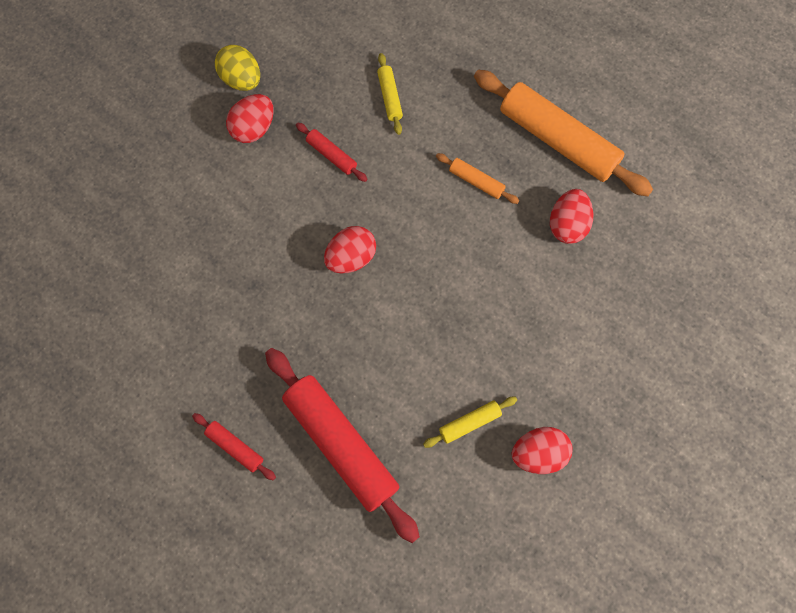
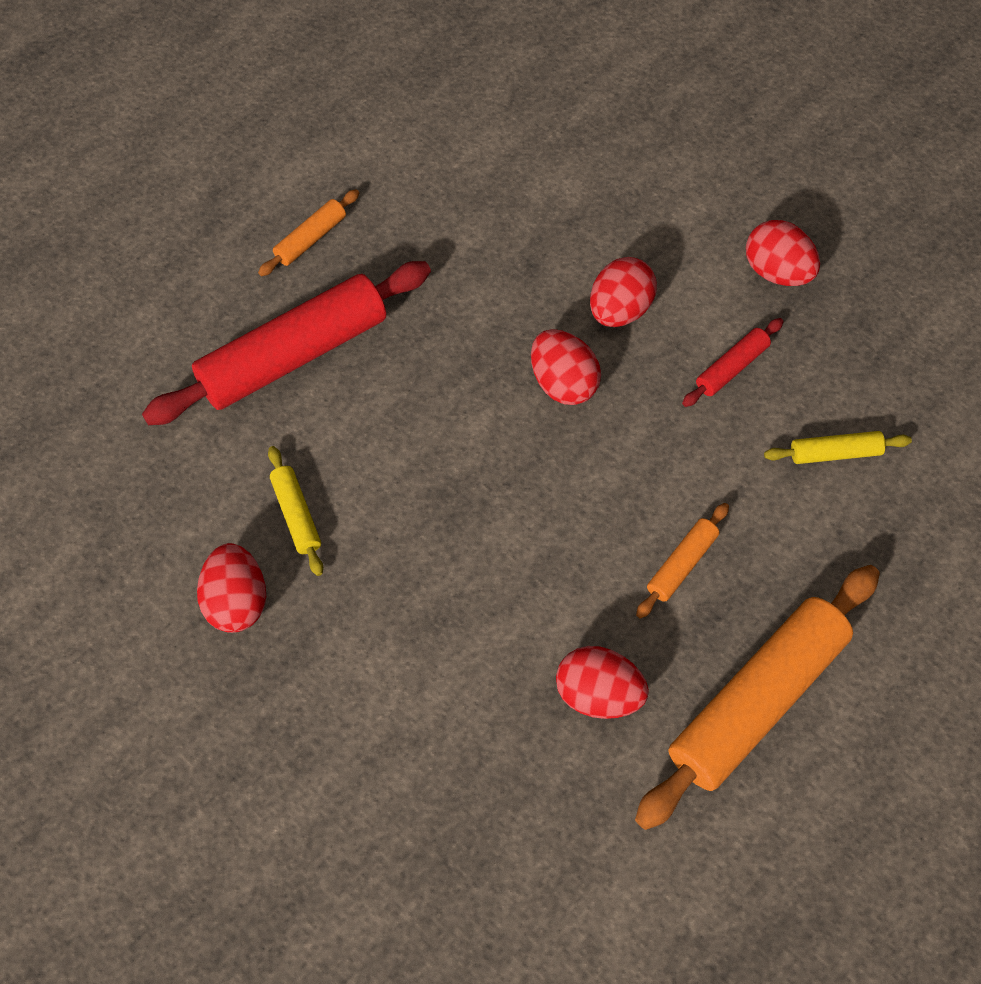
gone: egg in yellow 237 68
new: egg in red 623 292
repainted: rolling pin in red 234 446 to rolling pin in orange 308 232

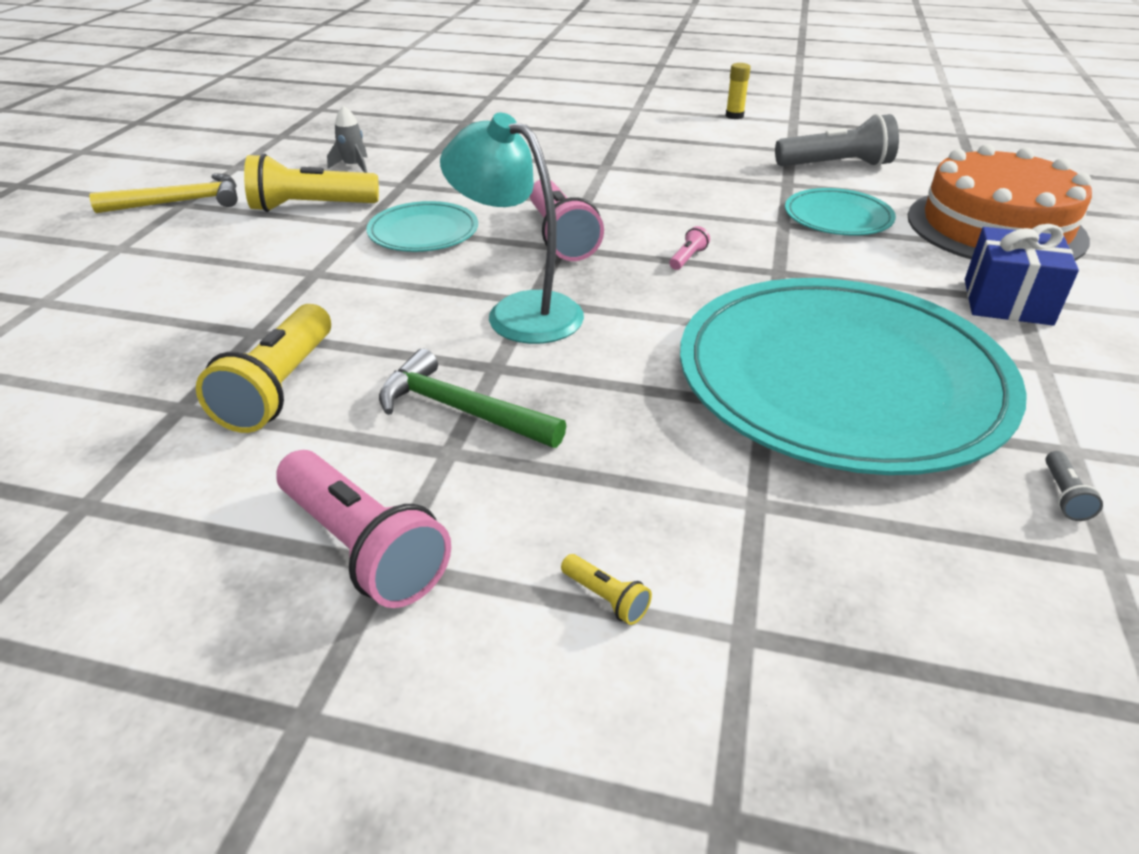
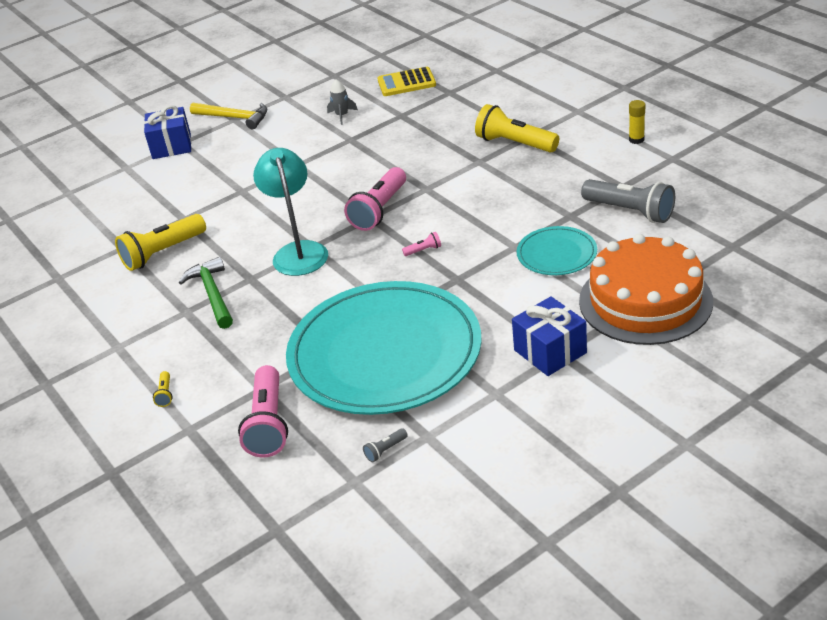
gone: plate in turquoise 422 226
new: gift in blue 167 132; calculator in yellow 406 81
shifted: flashlight in pink 363 529 to 263 411; flashlight in yellow 311 182 to 517 128

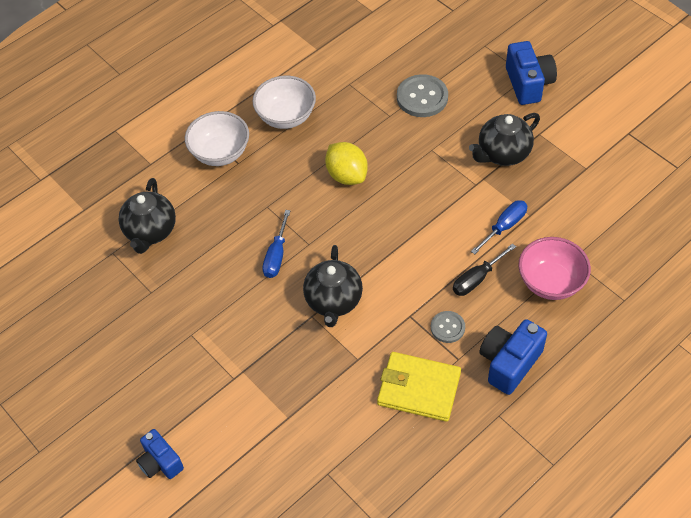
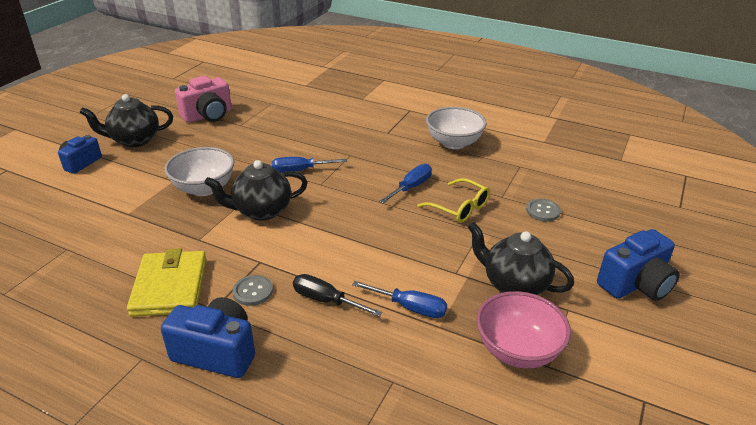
new: camera in pink 203 99; glasses in yellow 453 200
shifted: teapot in black 147 216 to 126 120; bowl in white 217 138 to 199 171; bowl in pink 554 268 to 523 330
swapped: lemon in yellow 346 163 to screwdriver in blue 405 184
scaled: button in grey 422 95 = 543 210 x0.58

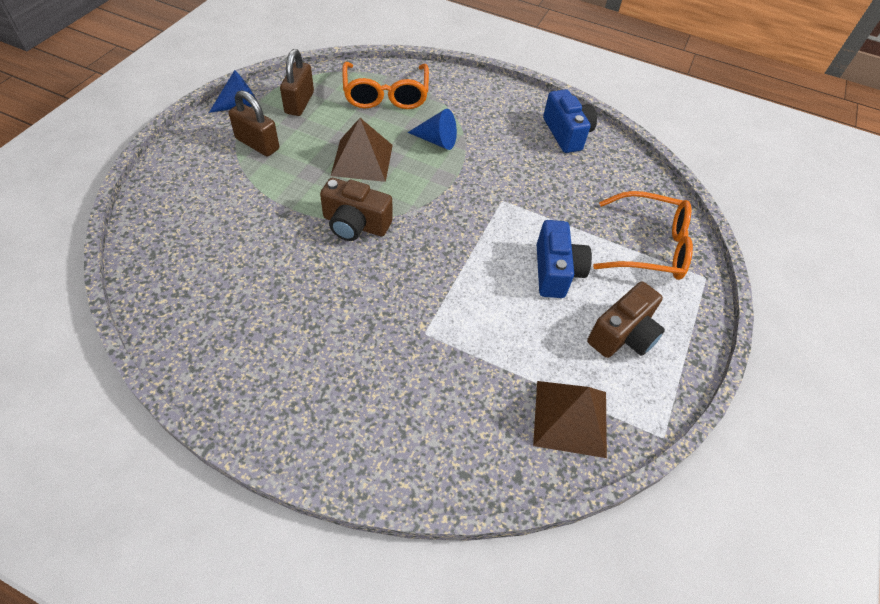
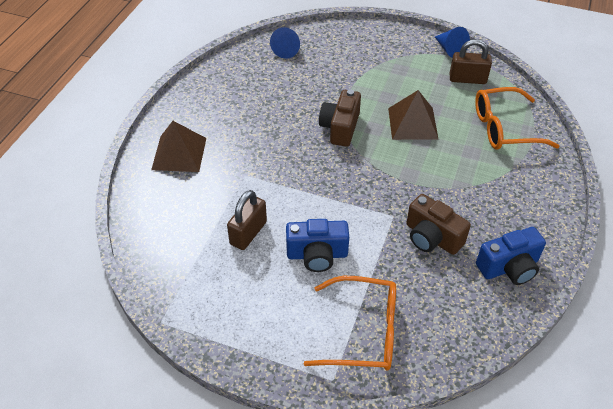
shifted: pyramid in brown 570 419 to 178 146; padlock in brown 254 123 to 247 220; cone in blue 432 129 to 285 43; camera in brown 626 319 to 438 224
rotated: glasses in orange 643 235 = 350 323 90 degrees counterclockwise

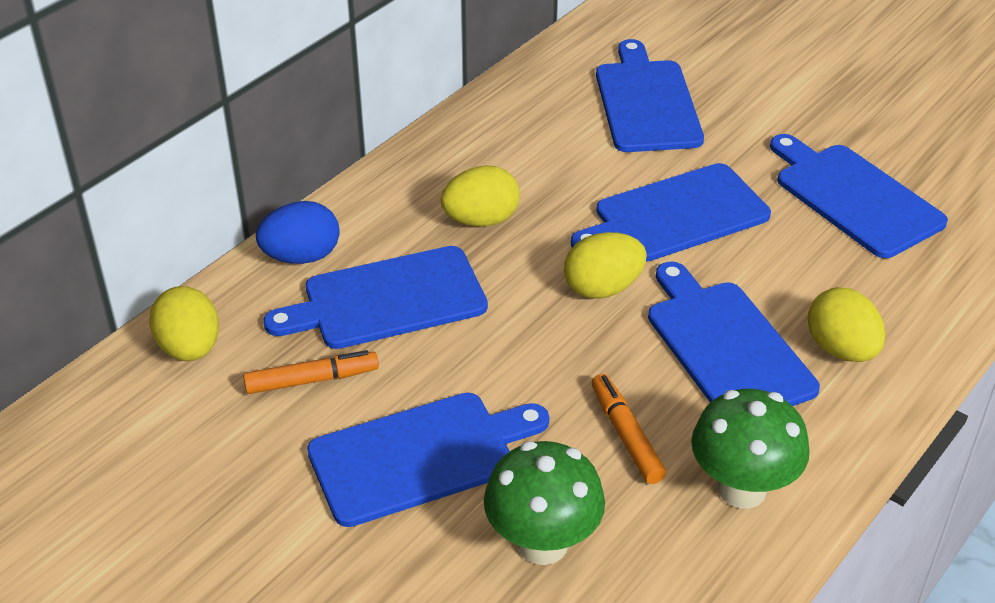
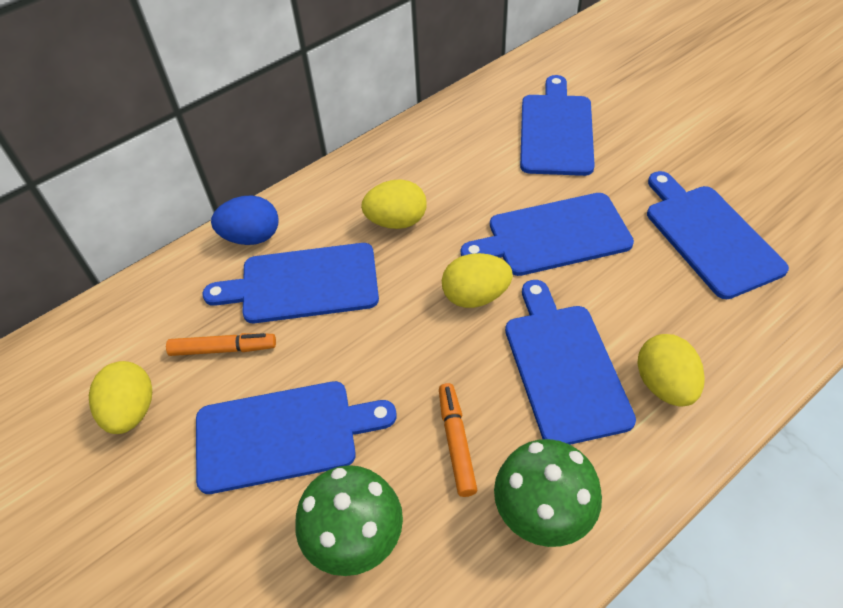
shifted: egg in yellow 184 323 to 120 397

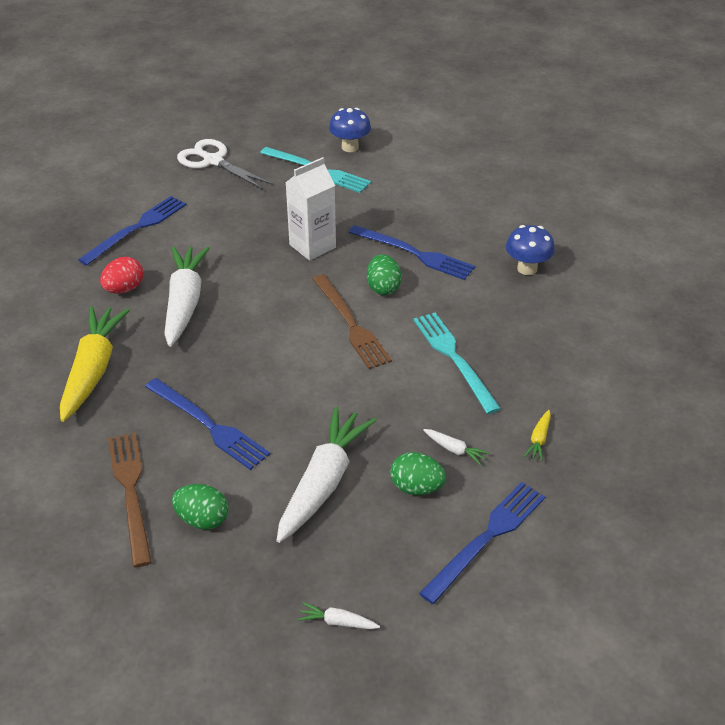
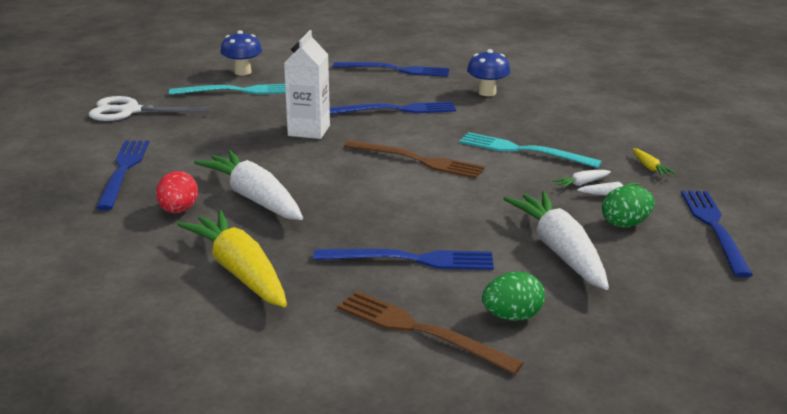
gone: egg in green 384 274
new: fork in blue 391 69
shifted: carrot in white 339 615 to 582 179

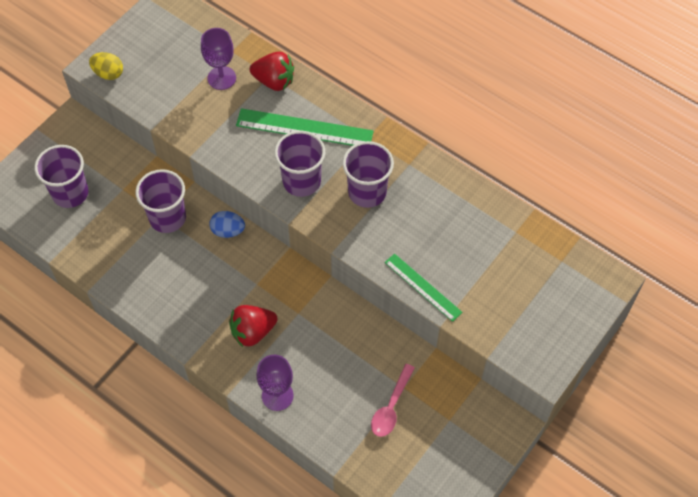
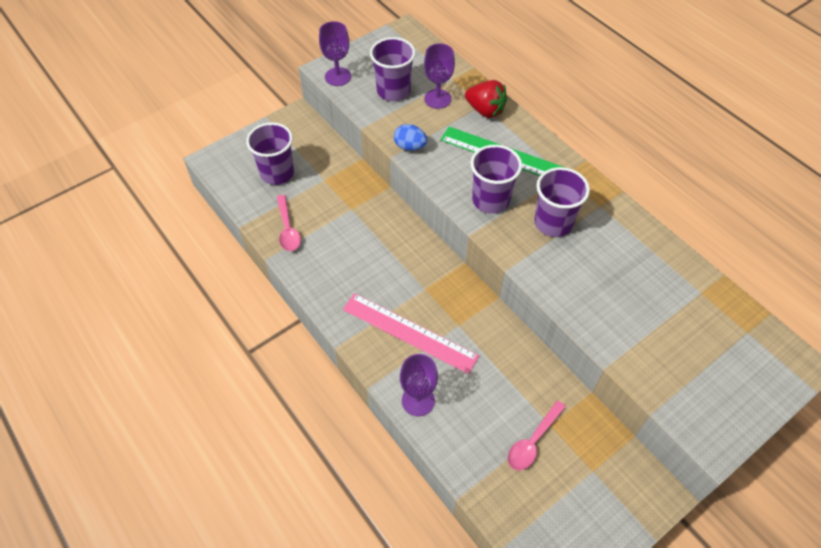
gone: ruler in green 423 287
new: spoon in pink 289 223
shifted: cup in purple 160 201 to 393 69; egg in blue 227 224 to 410 137
swapped: egg in yellow 106 66 to goblet in purple 335 53; strawberry in red 253 326 to ruler in pink 411 333

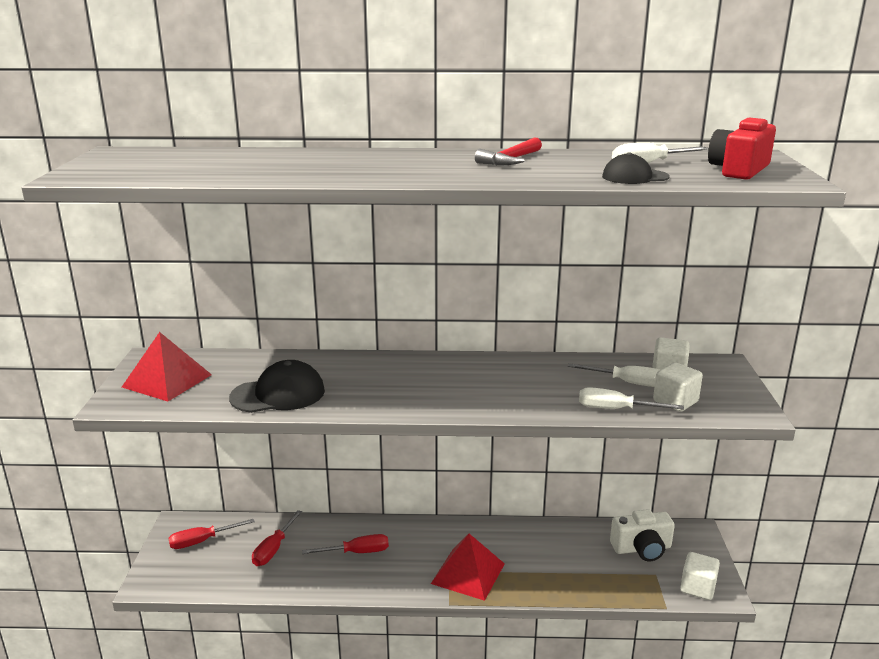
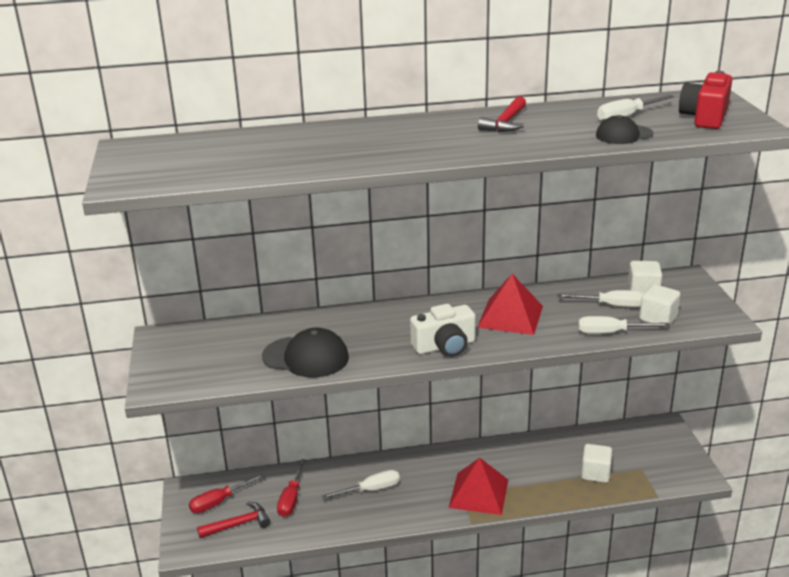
new: hammer in red 233 520
shifted: camera in white 642 535 to 443 330; pyramid in red 167 366 to 510 304; cube in white 700 576 to 596 463
repainted: screwdriver in red 345 544 to screwdriver in white 361 484
rotated: cap in black 277 386 = 305 353 45 degrees clockwise

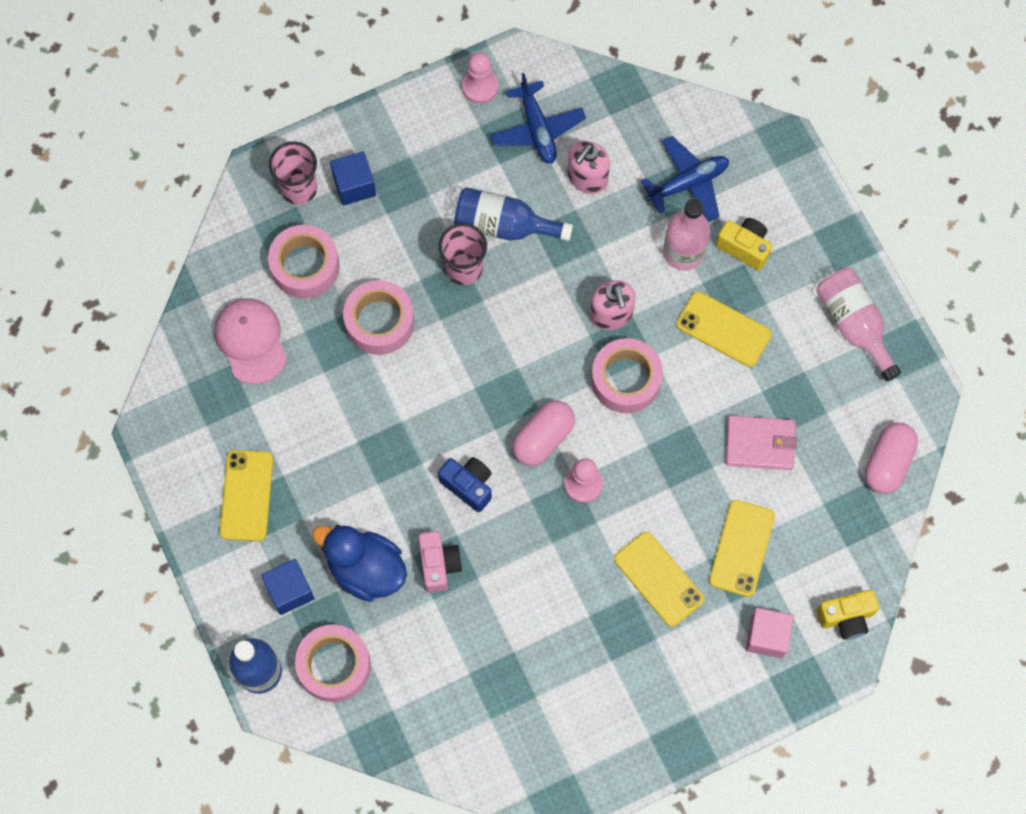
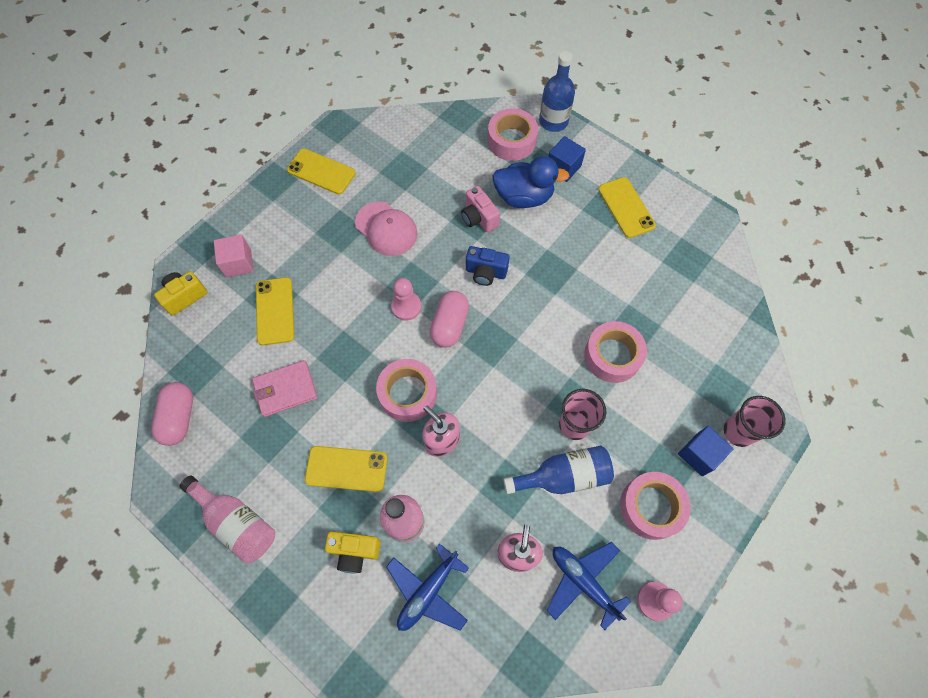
shifted: phone in yellow 659 579 to 321 171; cap in pink 250 341 to 386 228; tape in pink 304 262 to 655 506

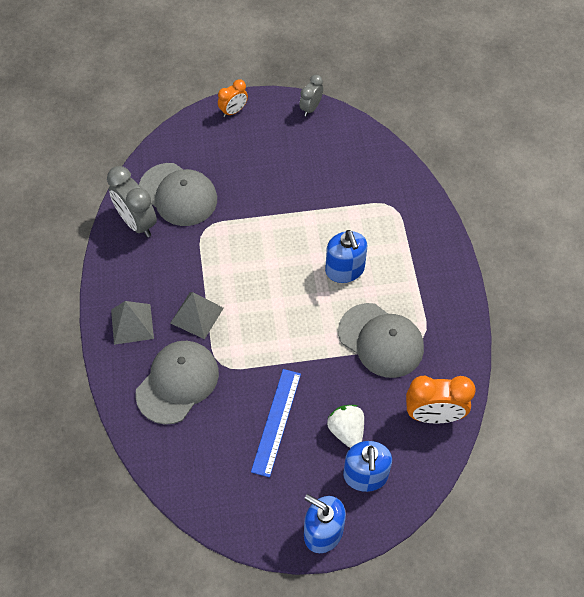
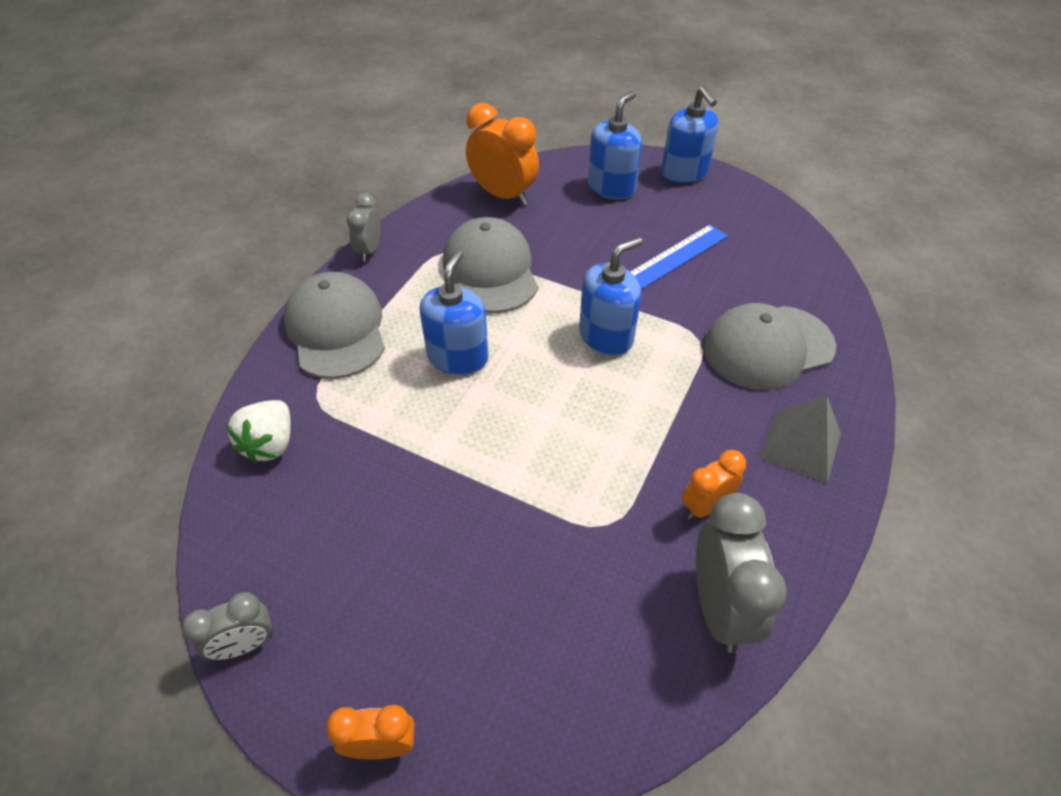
gone: pyramid in grey 197 315
new: clock in grey 363 227; soap dispenser in blue 611 296; clock in orange 714 484
shifted: strawberry in white 345 426 to 258 431; cap in grey 178 194 to 334 325

